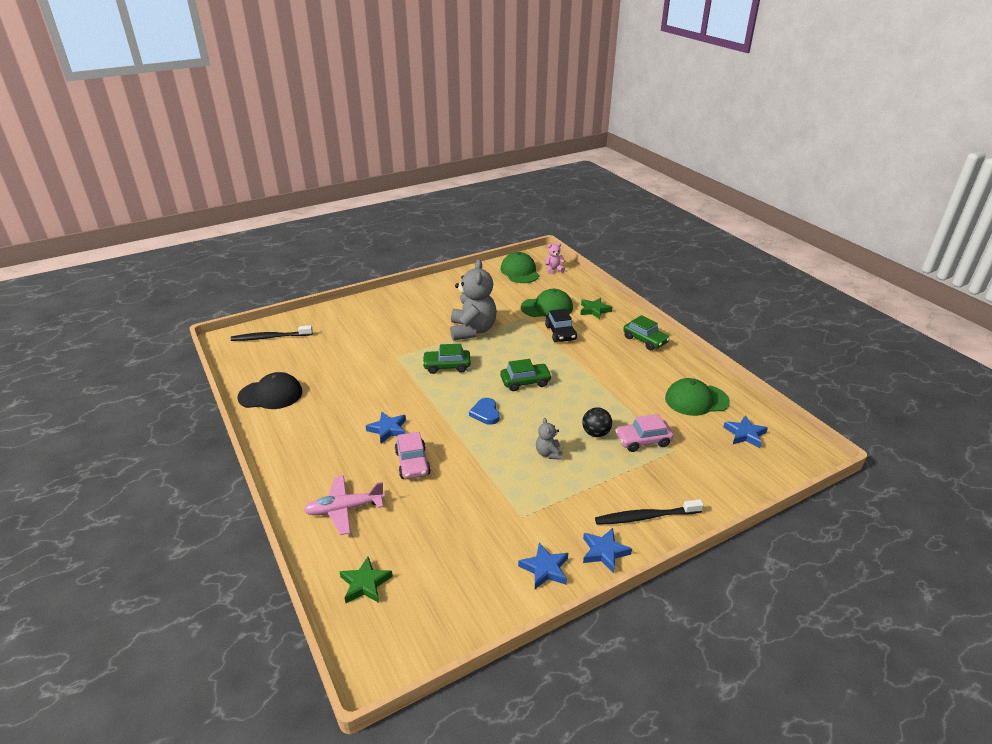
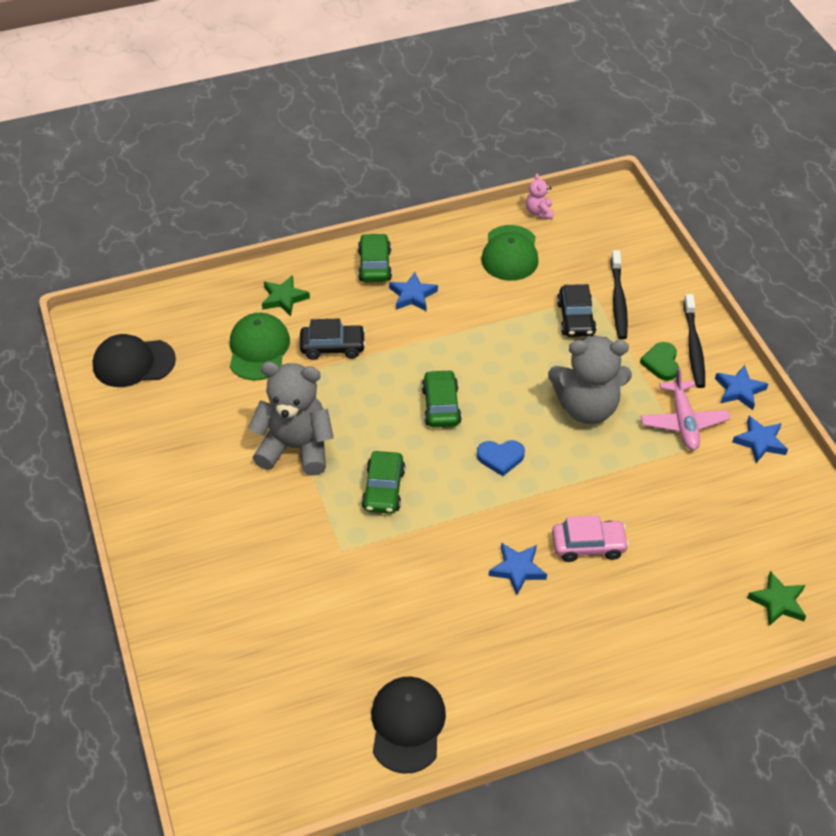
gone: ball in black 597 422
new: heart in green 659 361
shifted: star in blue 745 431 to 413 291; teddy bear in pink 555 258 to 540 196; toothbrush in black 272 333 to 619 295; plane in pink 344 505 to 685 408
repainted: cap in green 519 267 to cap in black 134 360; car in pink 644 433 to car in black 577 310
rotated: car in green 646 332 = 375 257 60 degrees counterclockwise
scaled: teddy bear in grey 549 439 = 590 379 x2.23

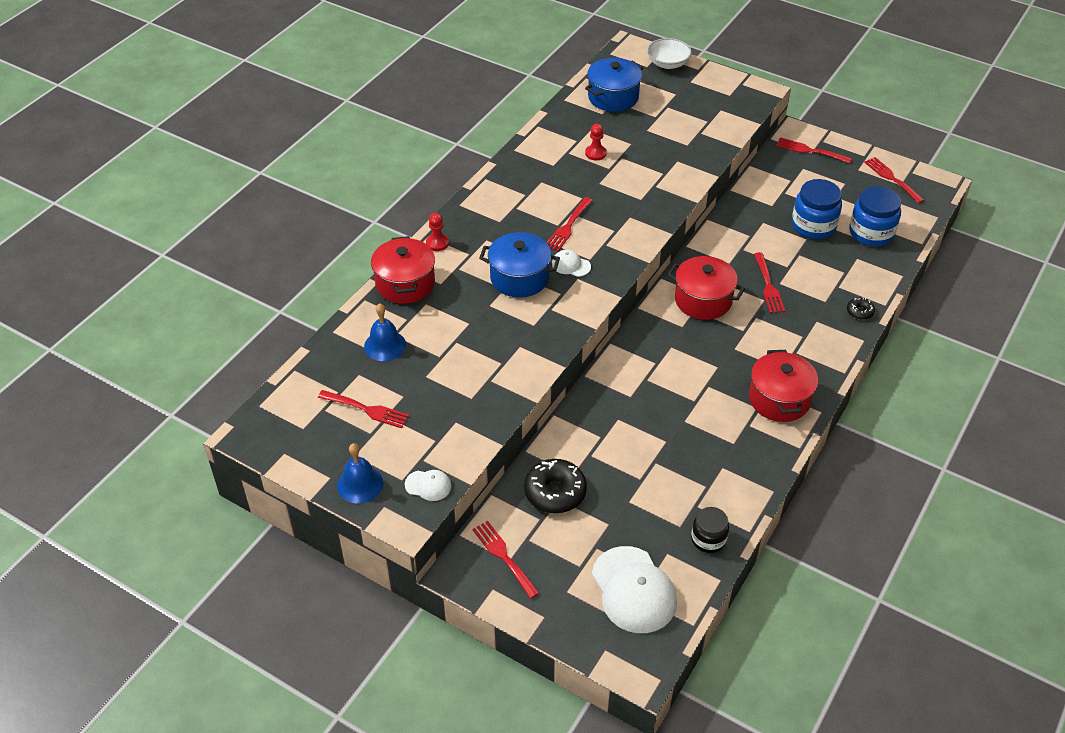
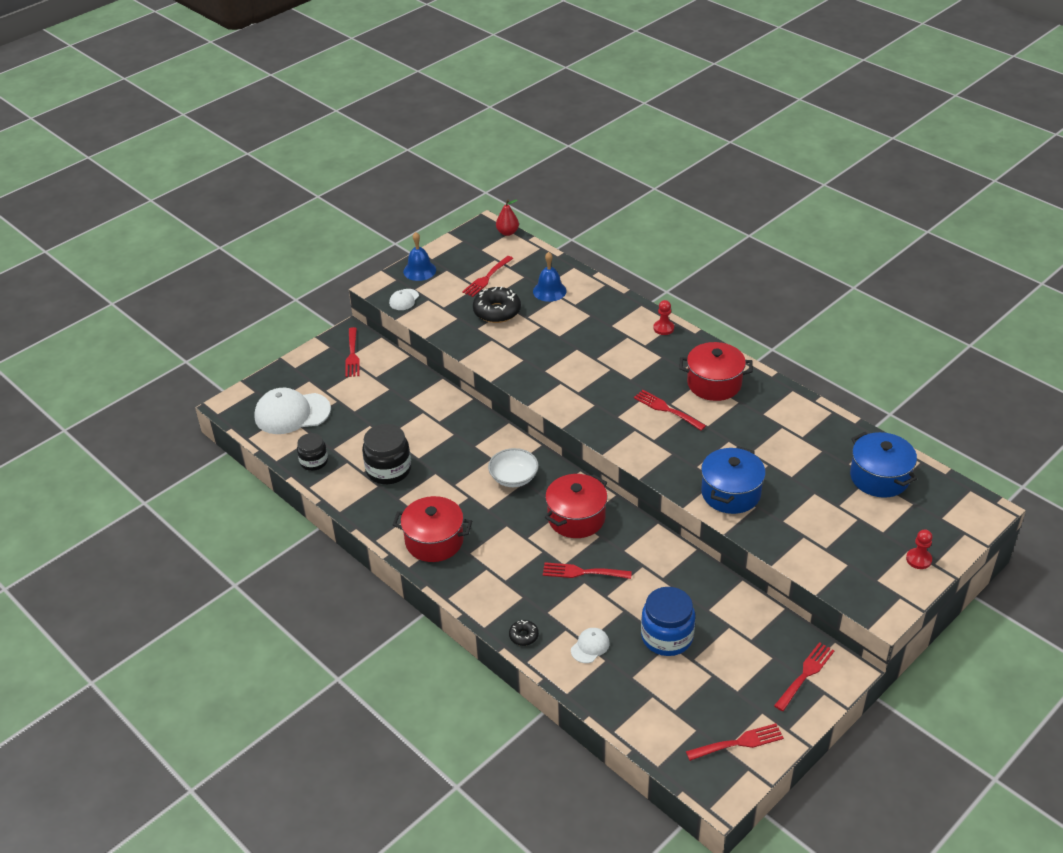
gone: jar in blue 875 216
new: jar in black 386 454; pear in red 507 218
shifted: donut in black 555 486 to 497 304; bowl in white 669 53 to 513 467; cap in white 571 263 to 590 645; pot in red 403 270 to 716 371; pot in blue 519 265 to 733 480; pawn in red 596 142 to 919 549
rotated: fork in red 505 560 = 352 352 105 degrees clockwise

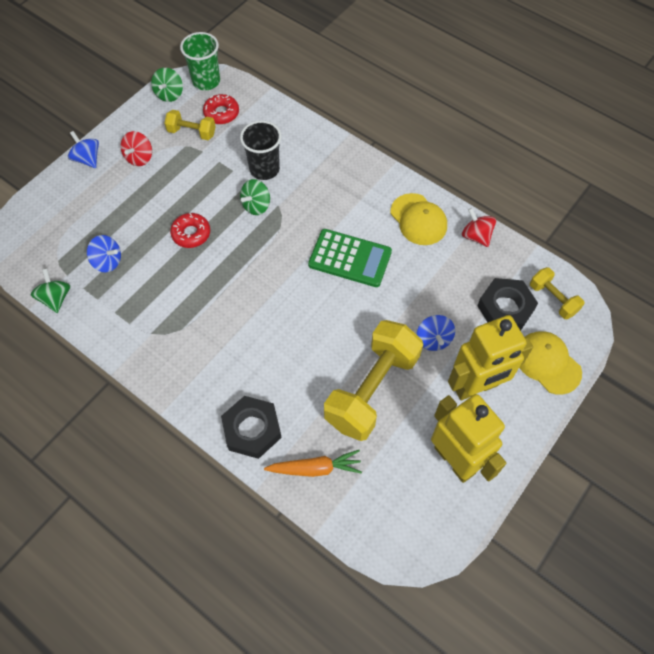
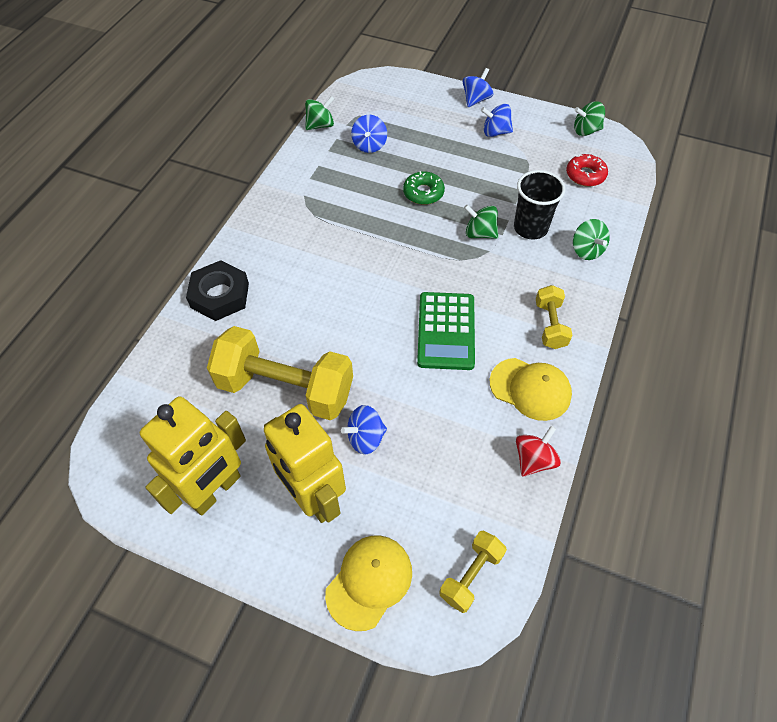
gone: cup in green 200 61; carrot in orange 313 463; nut in black 507 304
new: spinning top in green 591 239
shifted: dumbbell in yellow 190 125 to 554 317
repainted: donut in red 190 230 to donut in green 424 188; spinning top in red 136 148 to spinning top in blue 497 120
rotated: cap in yellow 419 219 = 531 389 105 degrees counterclockwise

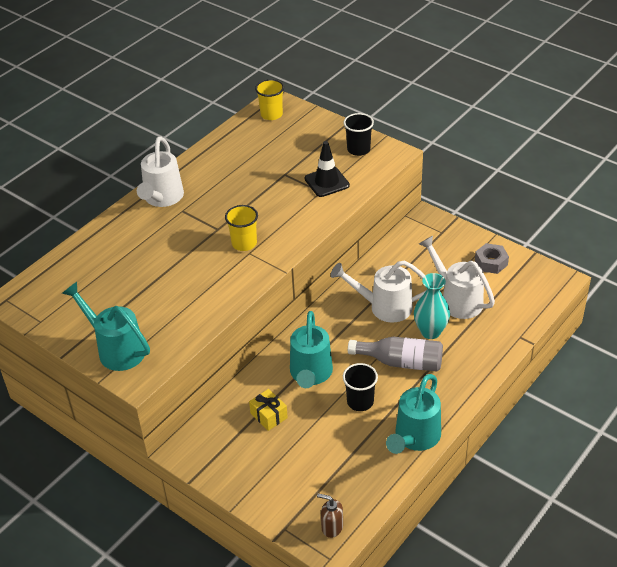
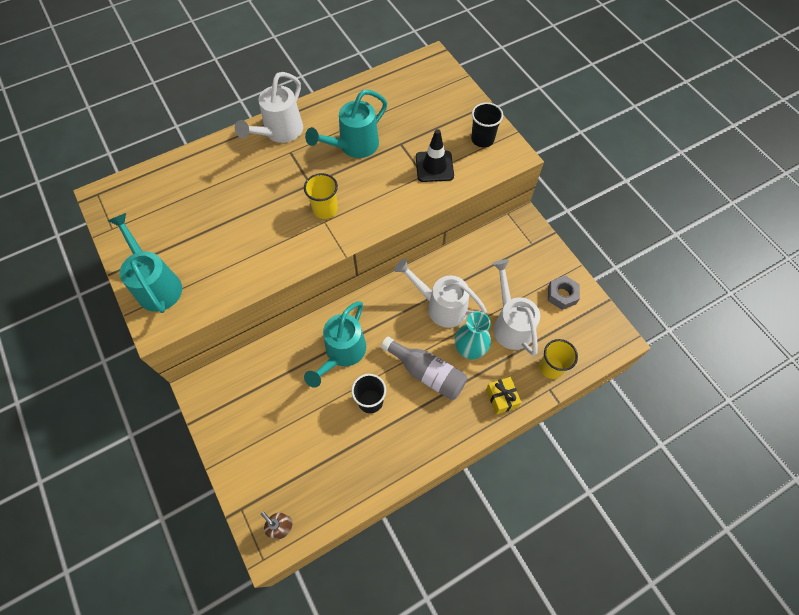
shifted: watering can in turquoise 413 414 to 346 124; gift in yellow 268 410 to 503 396; cup in yellow 269 99 to 558 359

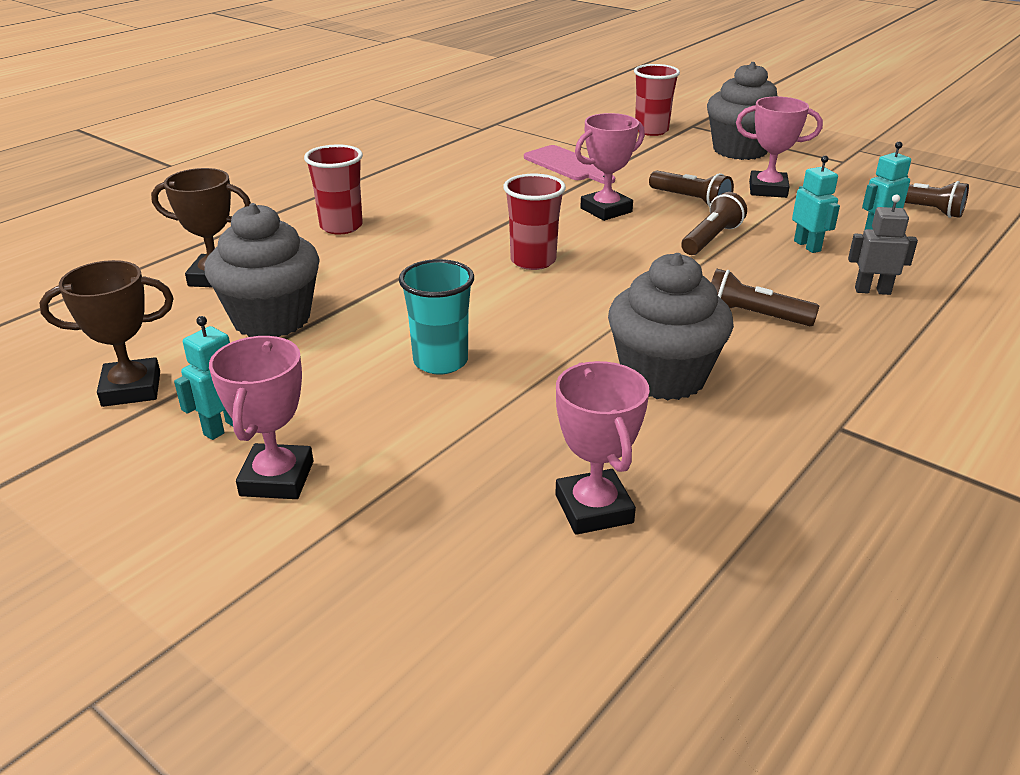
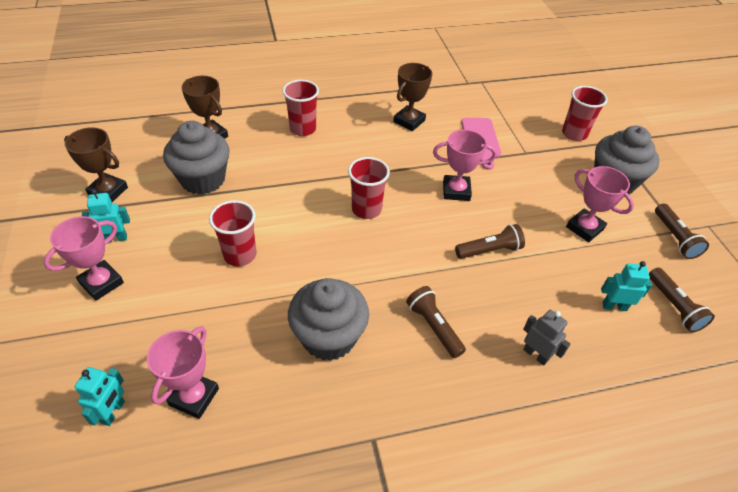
new: trophy in brown 412 97
shifted: robot in turquoise 816 204 to 99 396; flashlight in brown 691 189 to 682 231
repainted: cup in turquoise 436 316 to cup in red 232 233

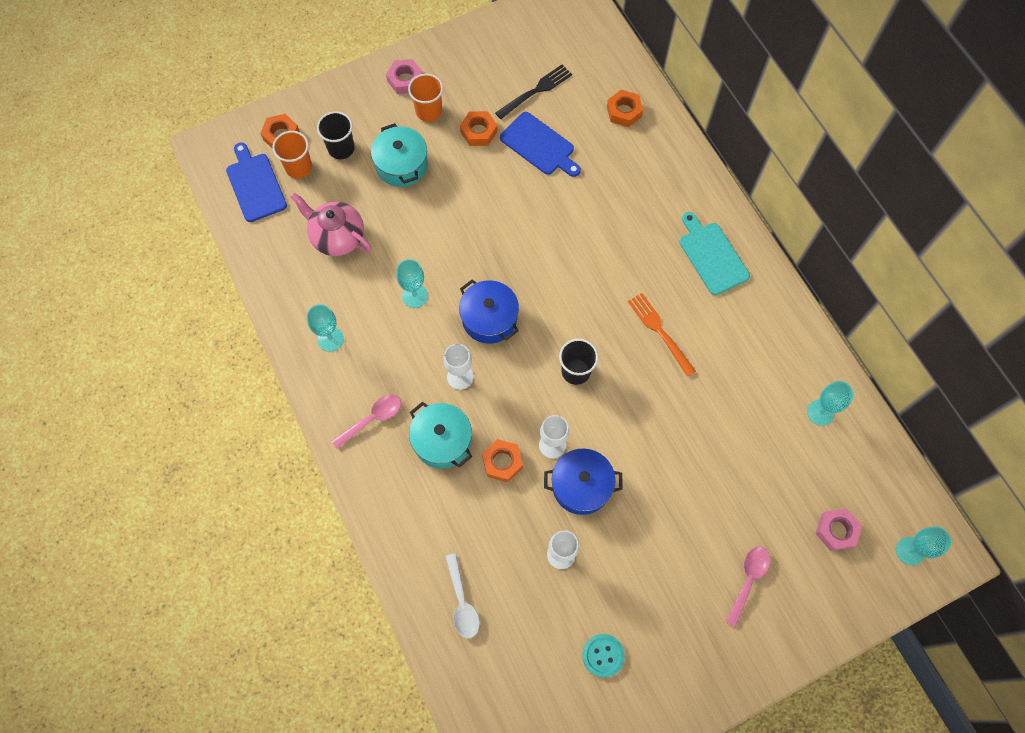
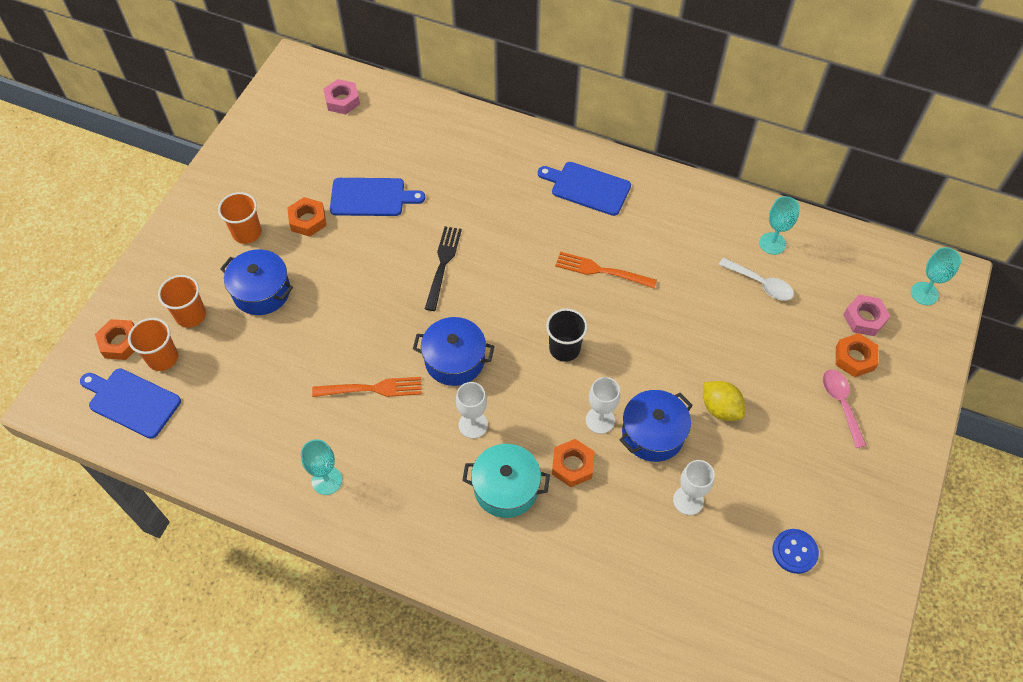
gone: teapot in pink 331 224; spoon in pink 366 422
new: lemon in yellow 724 401
shifted: nut in pink 404 76 to 341 96; fork in black 533 91 to 443 268; spoon in white 462 595 to 756 279; nut in orange 625 108 to 857 355
swapped: goblet in turquoise 412 283 to fork in orange 367 387
repainted: cup in black 336 135 to cup in orange 182 301; pot in turquoise 399 155 to pot in blue 256 282; cutting board in turquoise 714 253 to cutting board in blue 584 189; button in turquoise 603 656 to button in blue 796 551

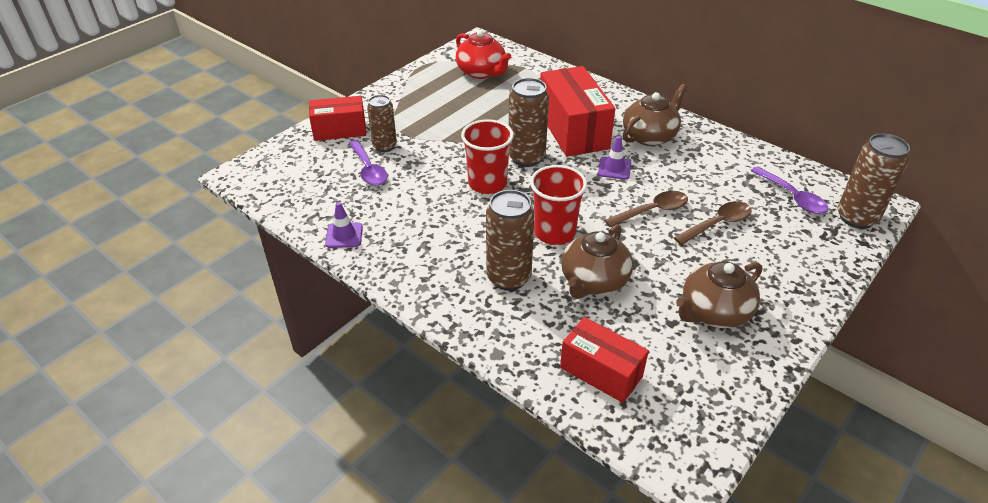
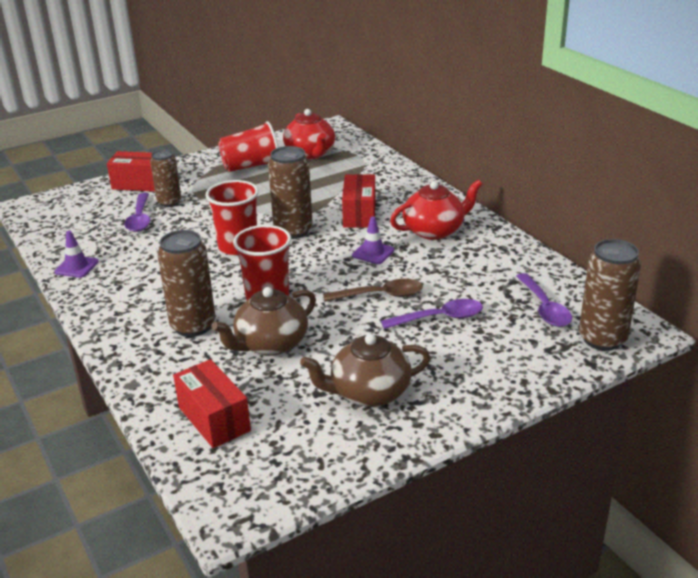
new: cup in red 248 146
repainted: spoon in brown 713 223 to spoon in purple 432 314; teapot in brown 655 115 to teapot in red 436 210
scaled: box in red 577 111 = 359 201 x0.63

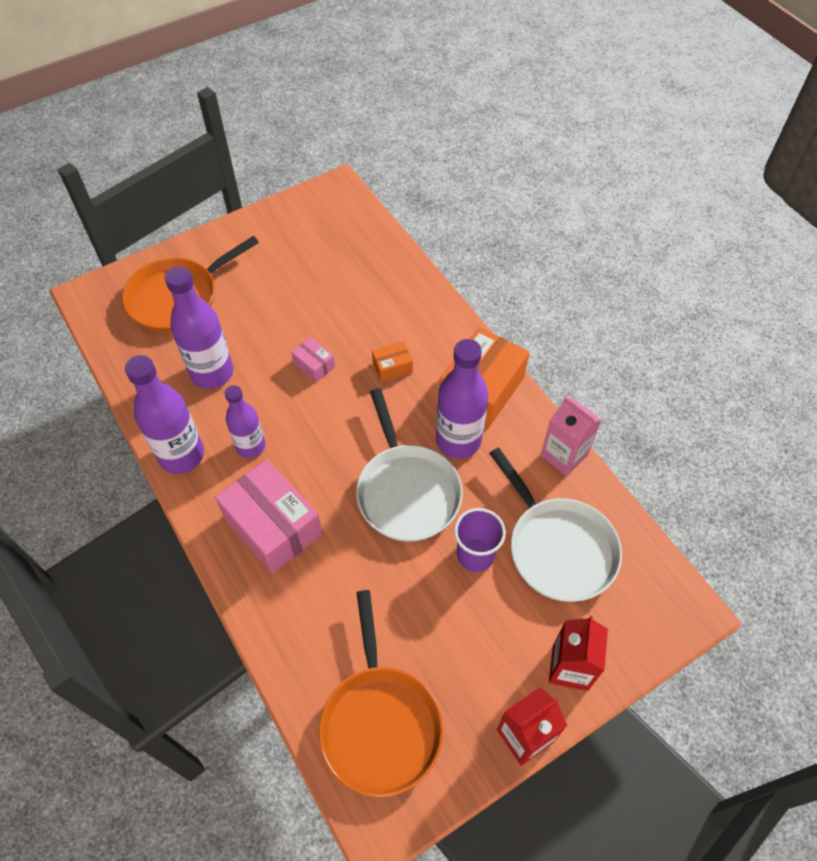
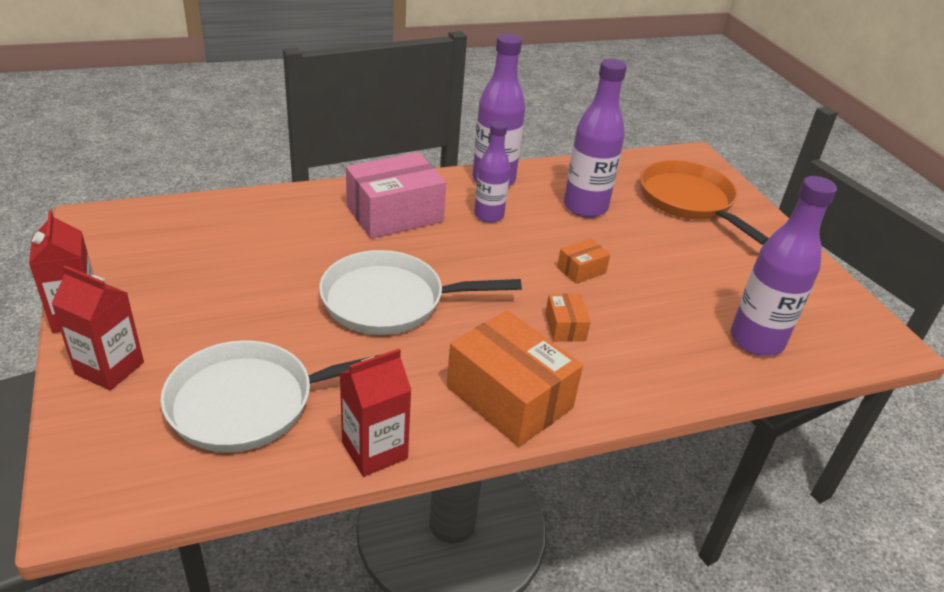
gone: pan in orange 381 693; cup in purple 480 540
shifted: bottle in purple 462 398 to 784 266
repainted: carton in pink 571 436 to carton in red 375 413; box in pink 313 359 to box in orange 583 261

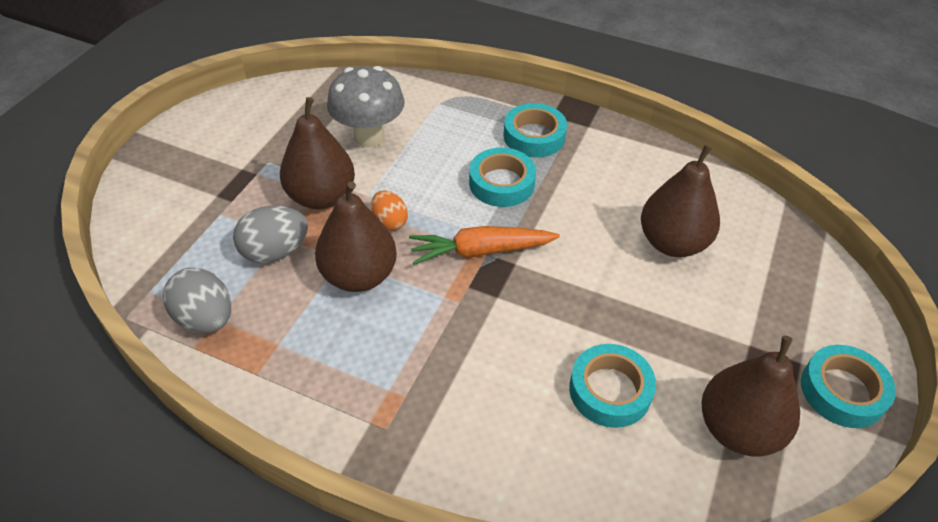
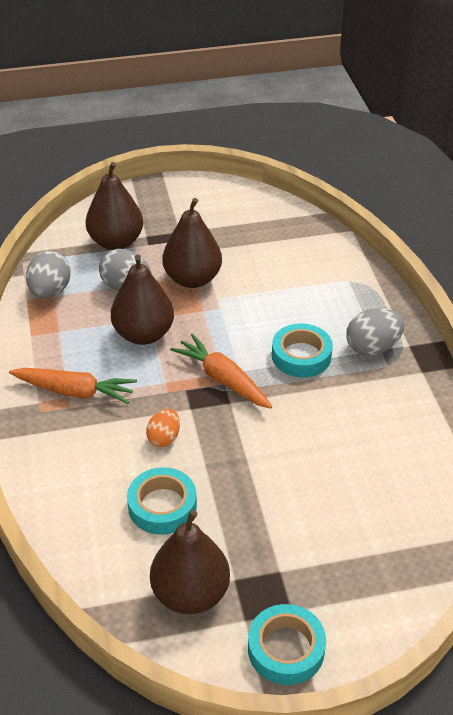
gone: mushroom in grey 365 106
new: carrot in orange 73 386
shifted: pear in brown 680 200 to 114 206; egg in orange 389 210 to 163 428
swapped: tape in turquoise 535 130 to egg in grey 375 332

